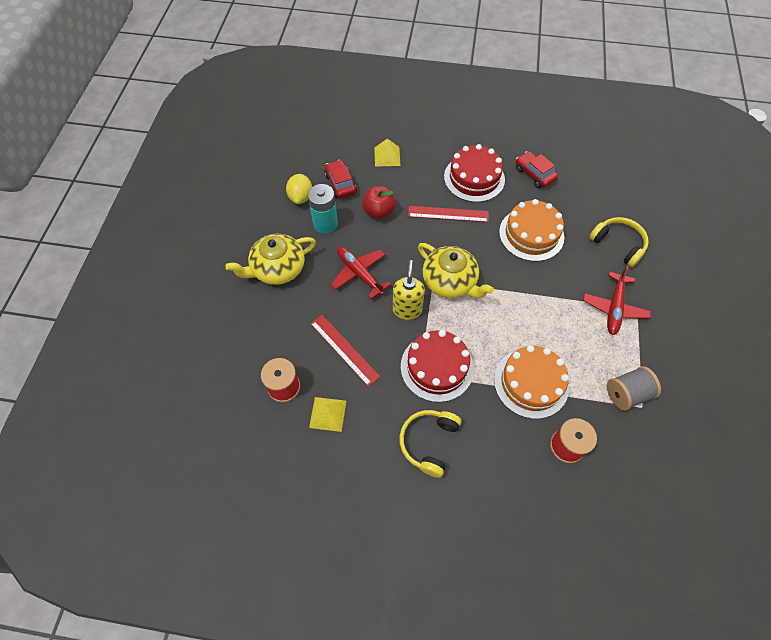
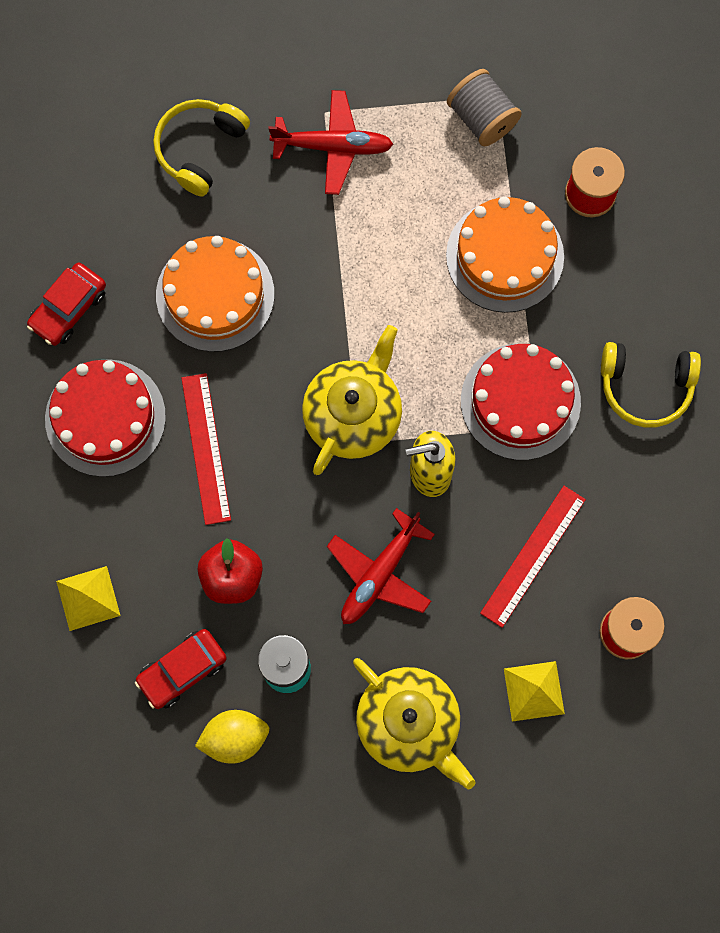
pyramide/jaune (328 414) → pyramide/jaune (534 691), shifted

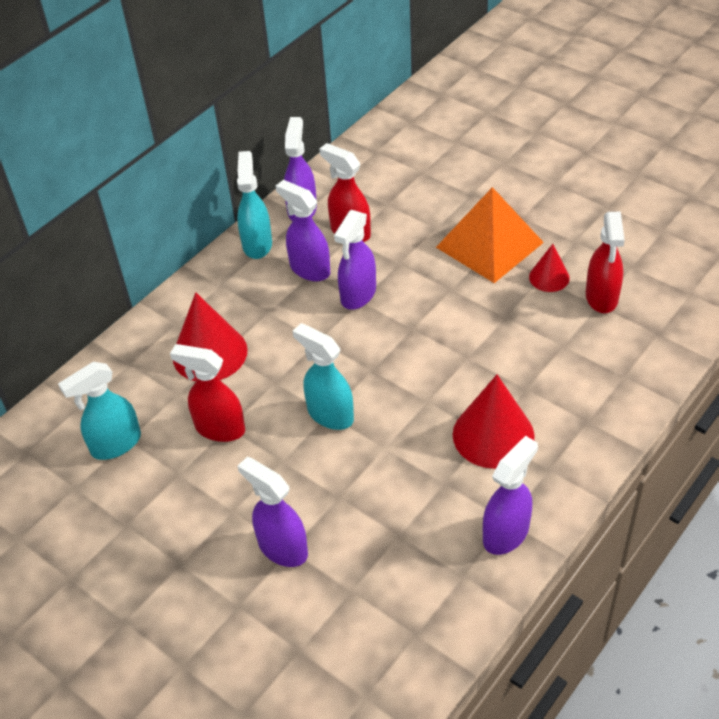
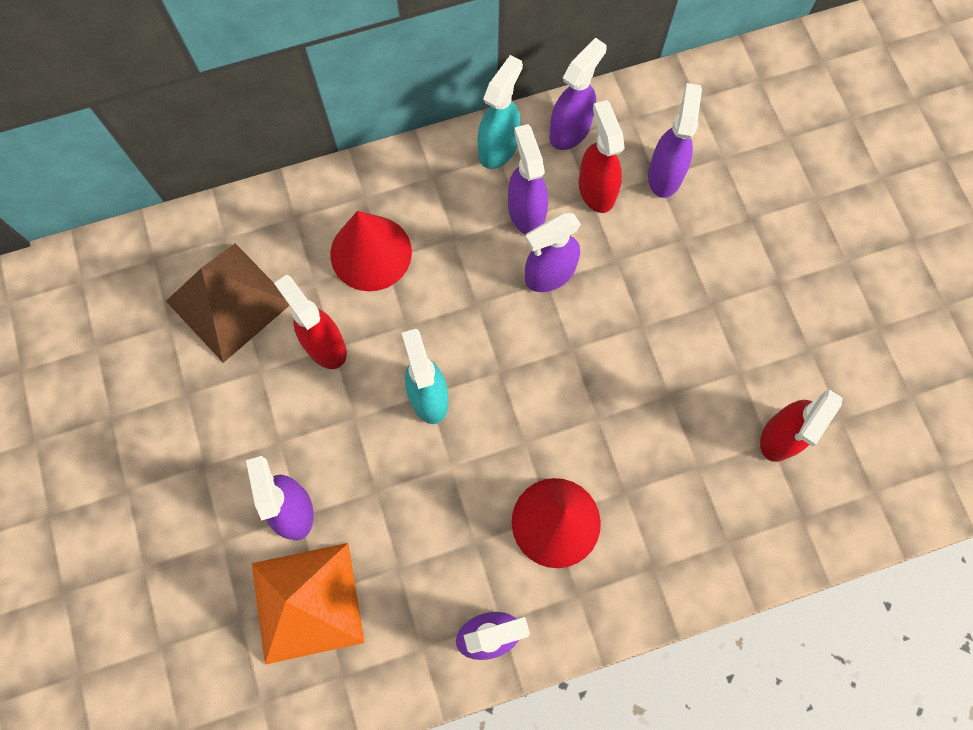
cône/rouge (549 277) → -
- → vaporisateur/violet (665 174)
pyramide/orange (489 244) → pyramide/orange (307 602), shifted
vaporisateur/turquoise (115 444) → pyramide/marron (229 301)

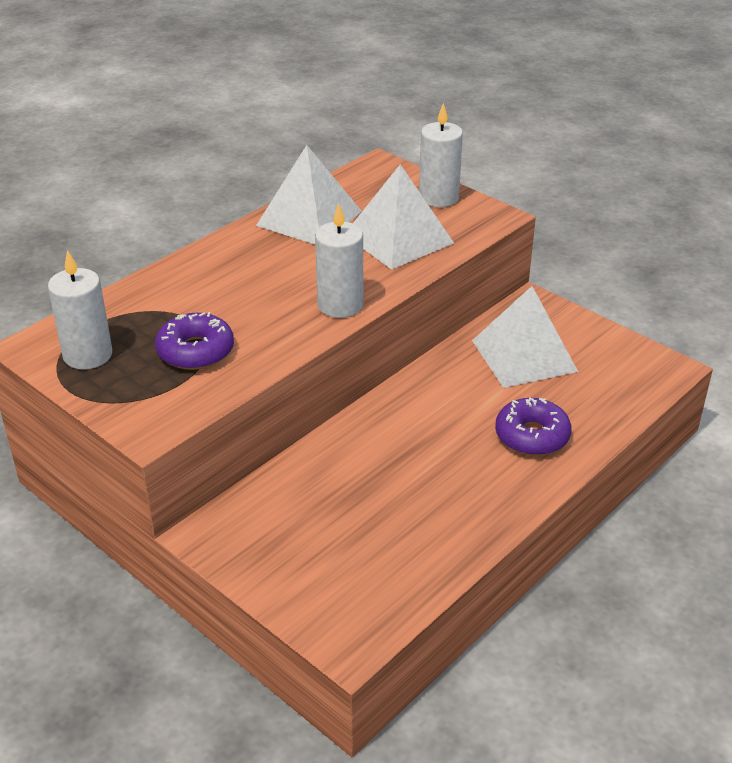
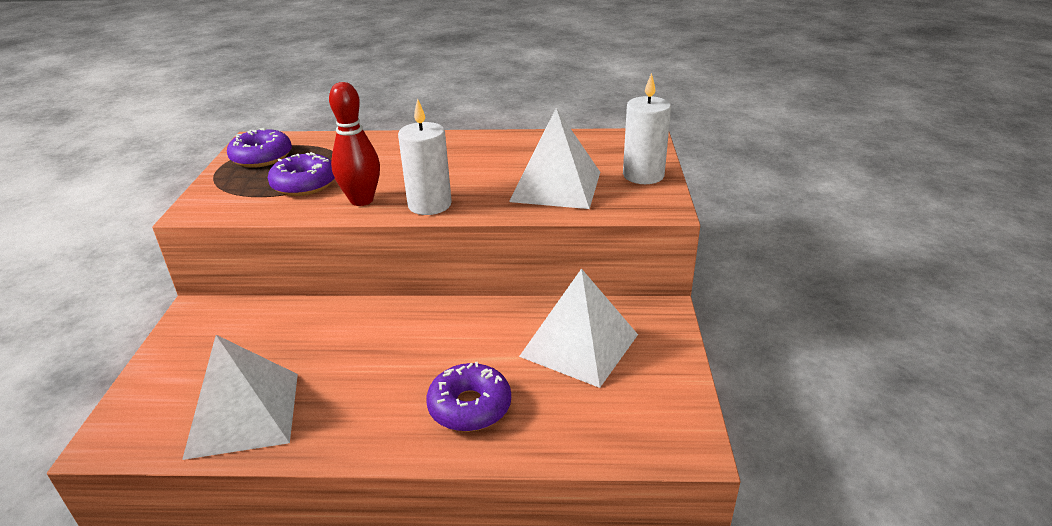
- → quille/rouge (361 200)
pyramide/blanc (309 218) → pyramide/blanc (244 414), shifted
bougie/blanc (88 355) → beignet/violet (262 157)

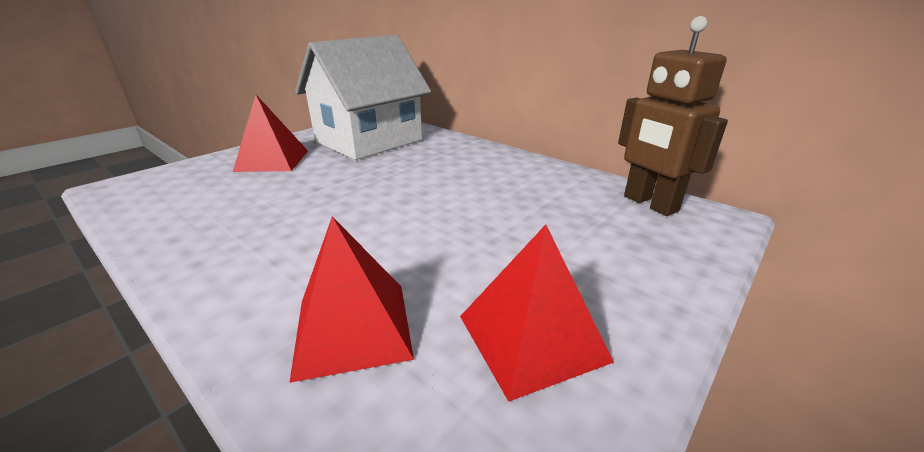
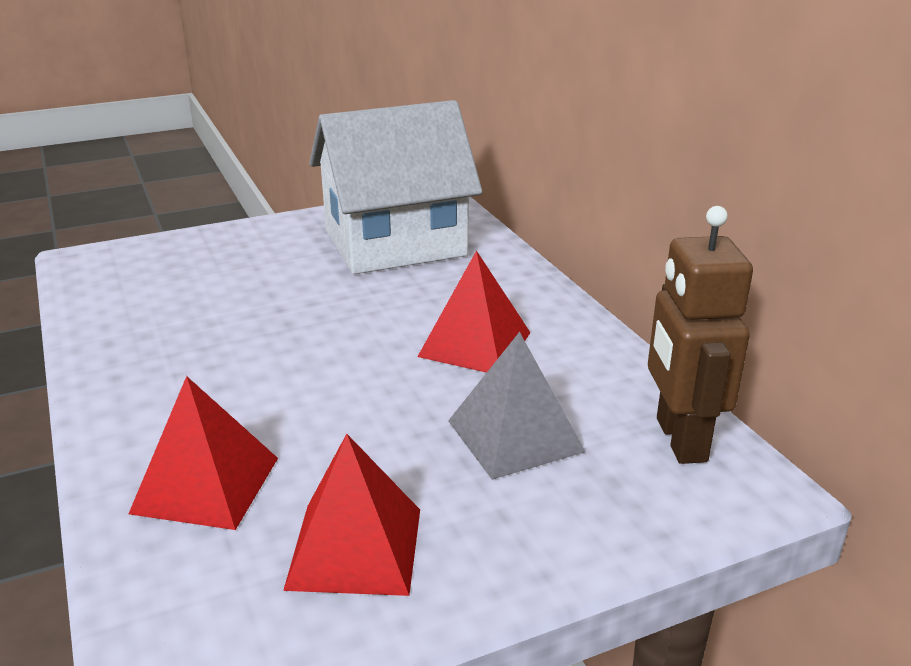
- → pyramide/gris (515 435)
pyramide/rouge (272 160) → pyramide/rouge (475 344), shifted

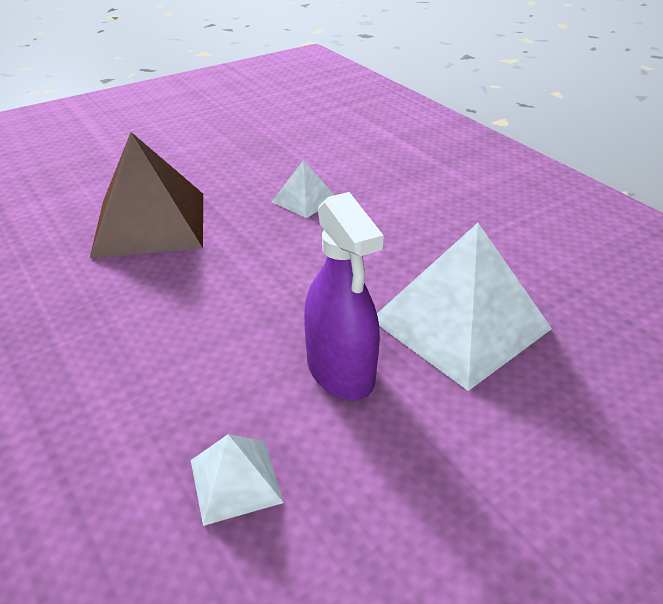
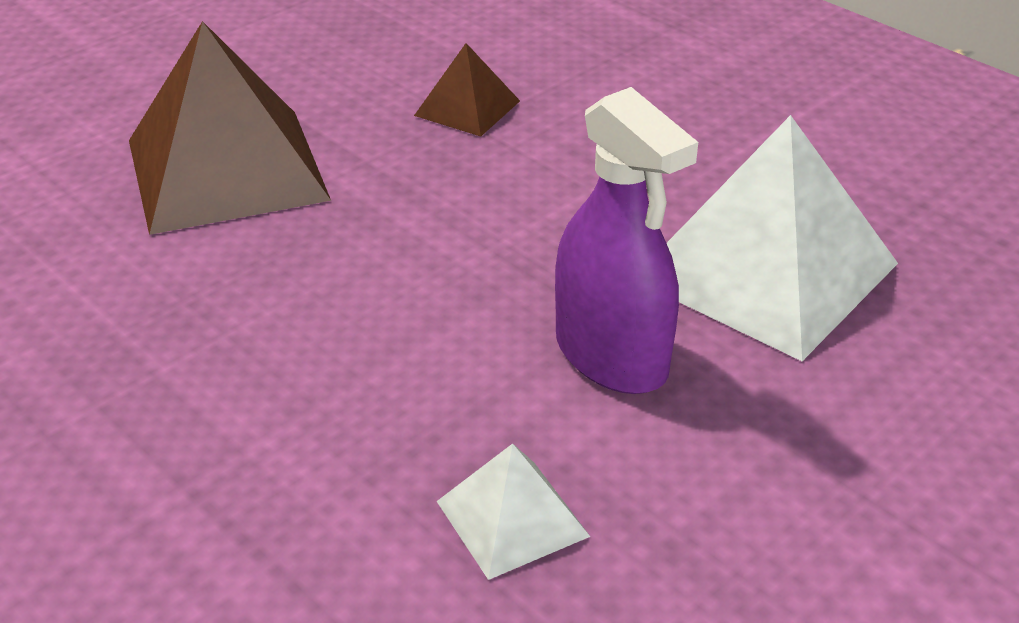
pyramide/blanc (304 200) → pyramide/marron (467 108)

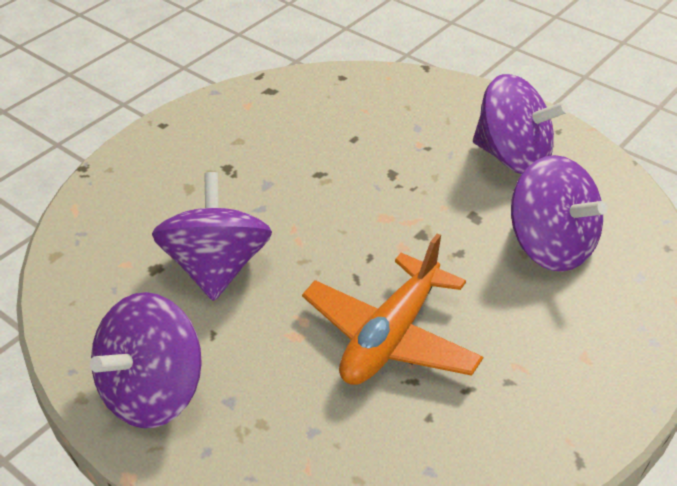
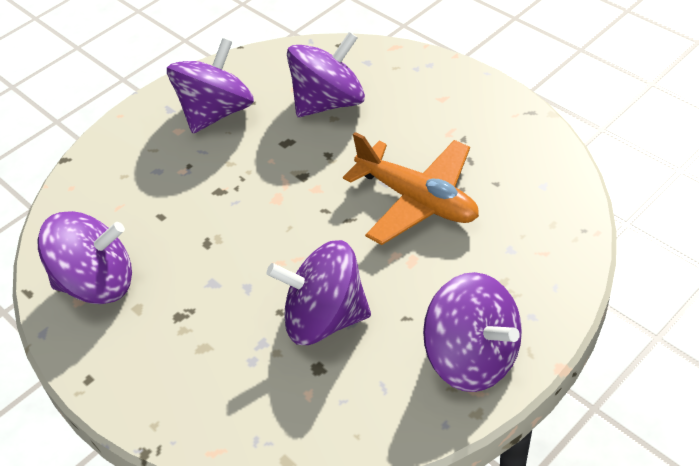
- → toupie/violet (97 283)

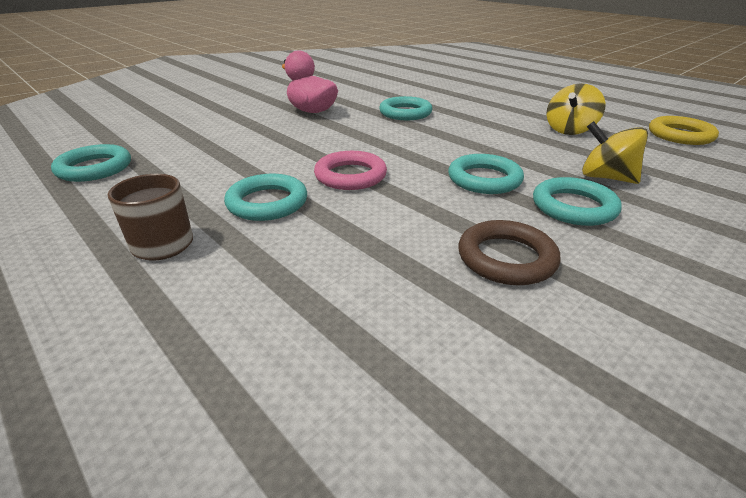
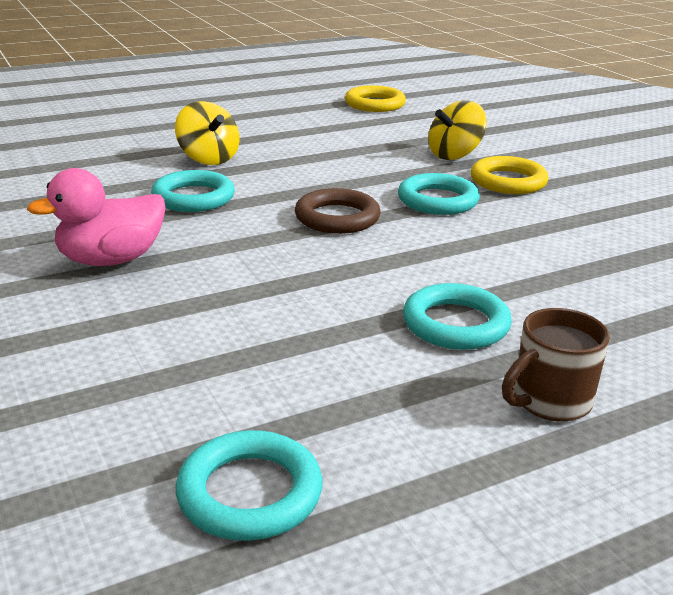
anneau/rose (350 176) → -
anneau/marron (506 258) → anneau/marron (337 218), shifted
toupie/jaune (569 130) → toupie/jaune (208 159), shifted
anneau/turquoise (573 207) → anneau/jaune (508 181)

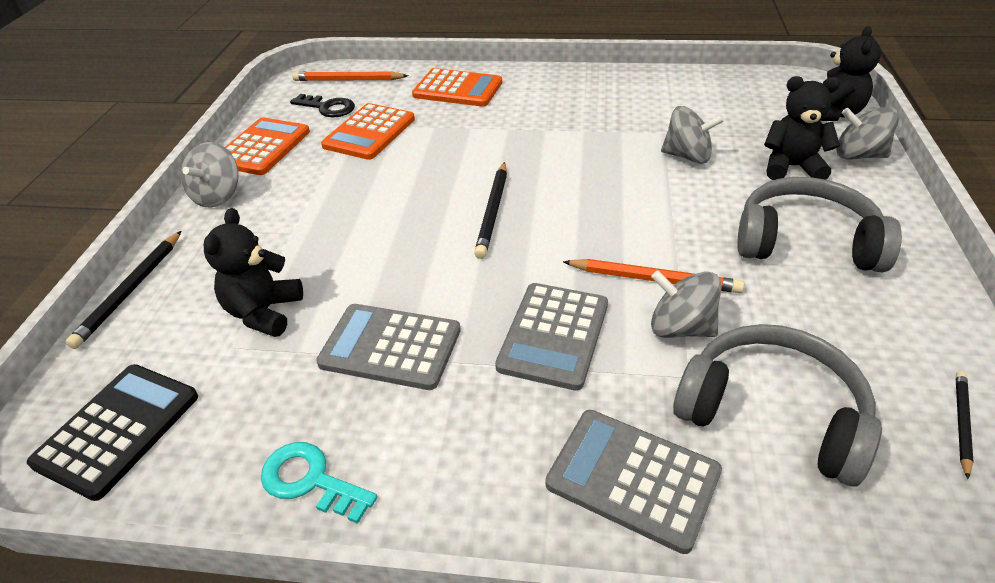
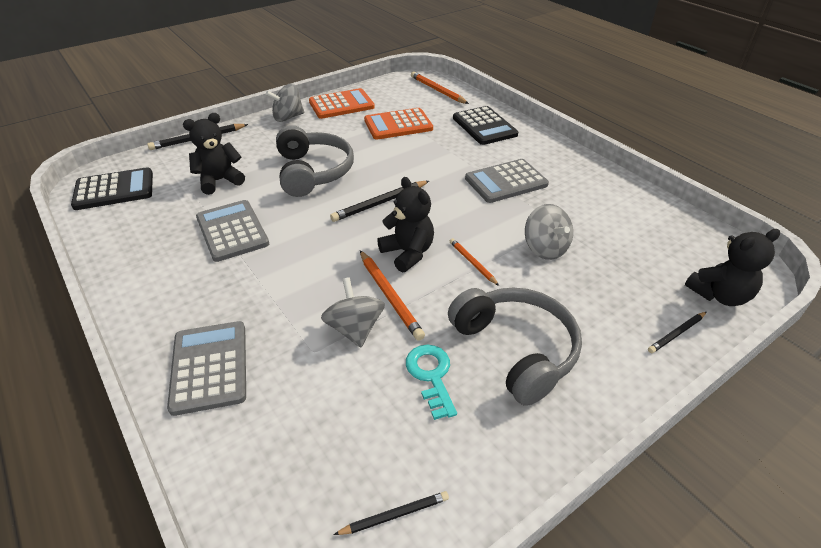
clé/noir (328 108) → -
- → crayon/orange (472 263)
clé/turquoise (310 480) → clé/turquoise (431 375), shifted
calculatrice/gris (553 335) → calculatrice/gris (506 182), shifted
casque audio/gris (772 414) → casque audio/gris (313 172), shifted
ours en peluche/noir (791 167) → ours en peluche/noir (408 253), shifted
toupie/gris (858 155) → crayon/noir (676 334)
calculatrice/orange (457 89) → calculatrice/noir (484 126)

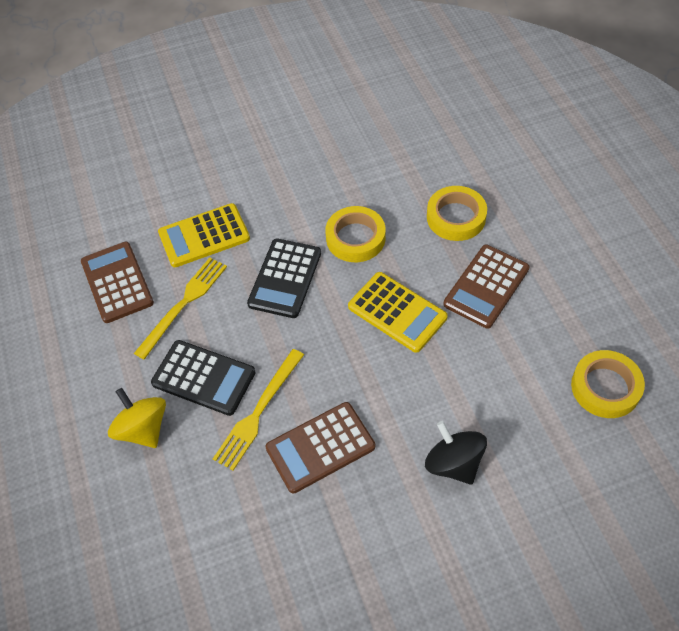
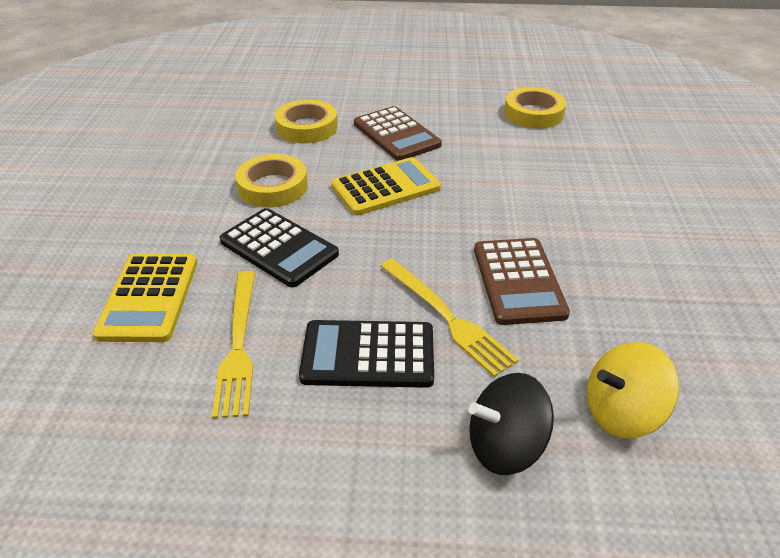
calculatrice/marron (117 282) → -
toupie/jaune (143 429) → toupie/jaune (621 412), shifted
toupie/noir (453 463) → toupie/noir (505 445), shifted
fourchette/jaune (184 304) → fourchette/jaune (238 345), 150 degrees counterclockwise
calculatrice/noir (203 378) → calculatrice/noir (368 354), 135 degrees counterclockwise

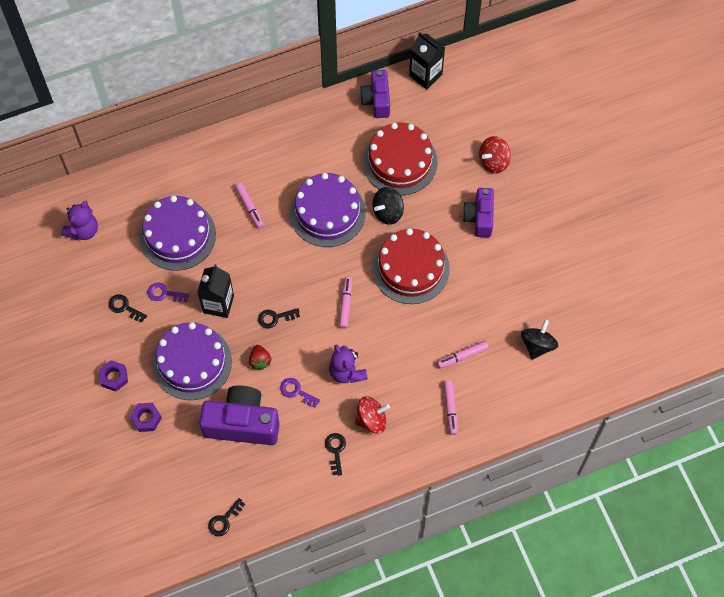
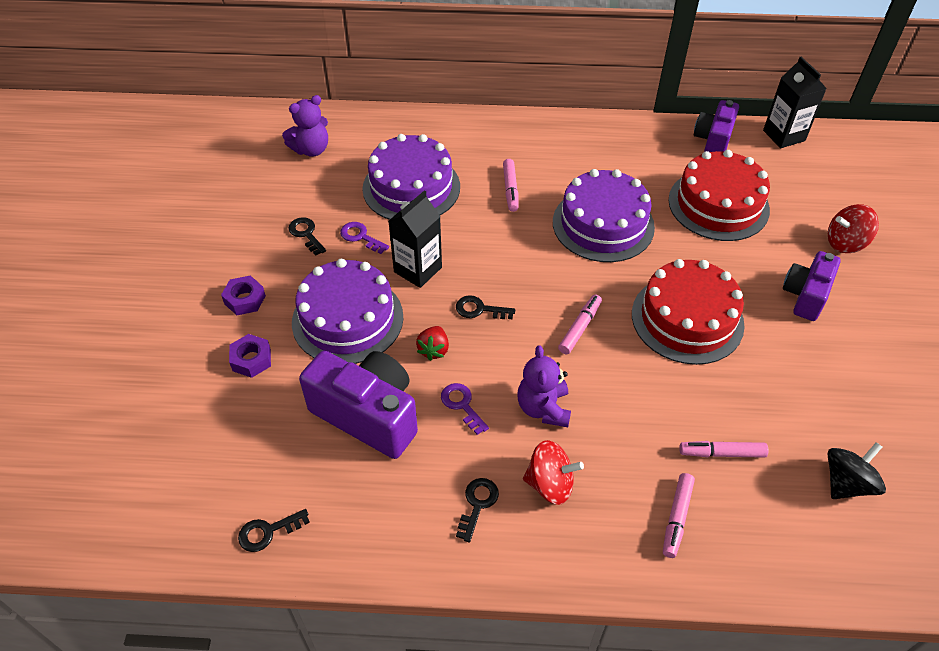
toupie/noir (388 212) → -

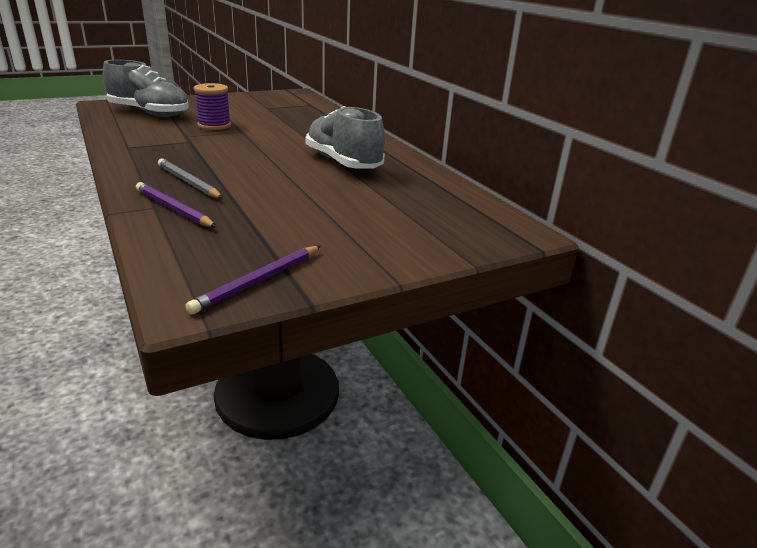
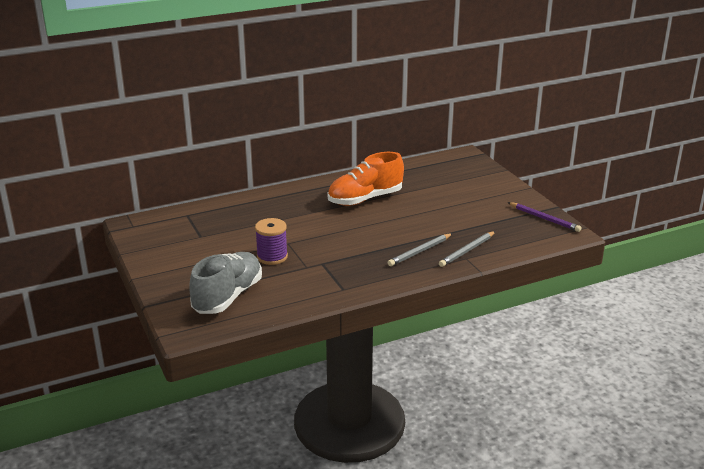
crayon/violet (173 209) → crayon/gris (467 251)
chaussure/gris (343 162) → chaussure/orange (365 199)

